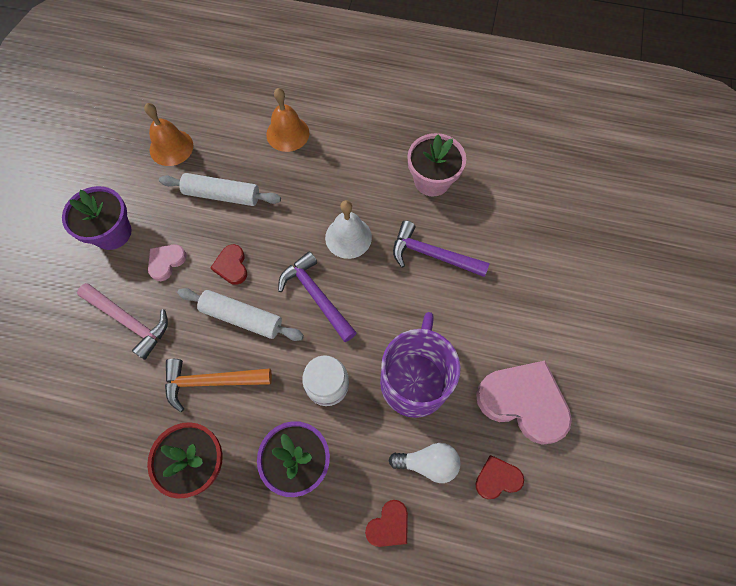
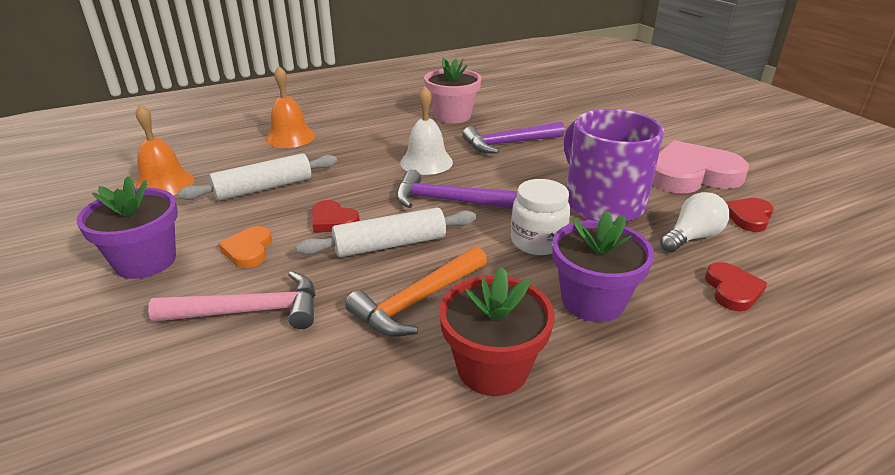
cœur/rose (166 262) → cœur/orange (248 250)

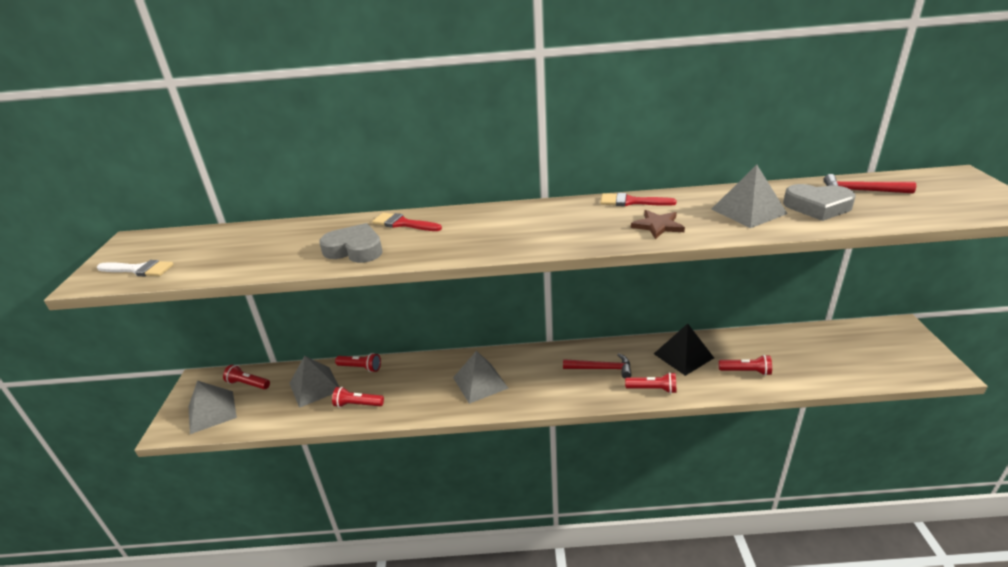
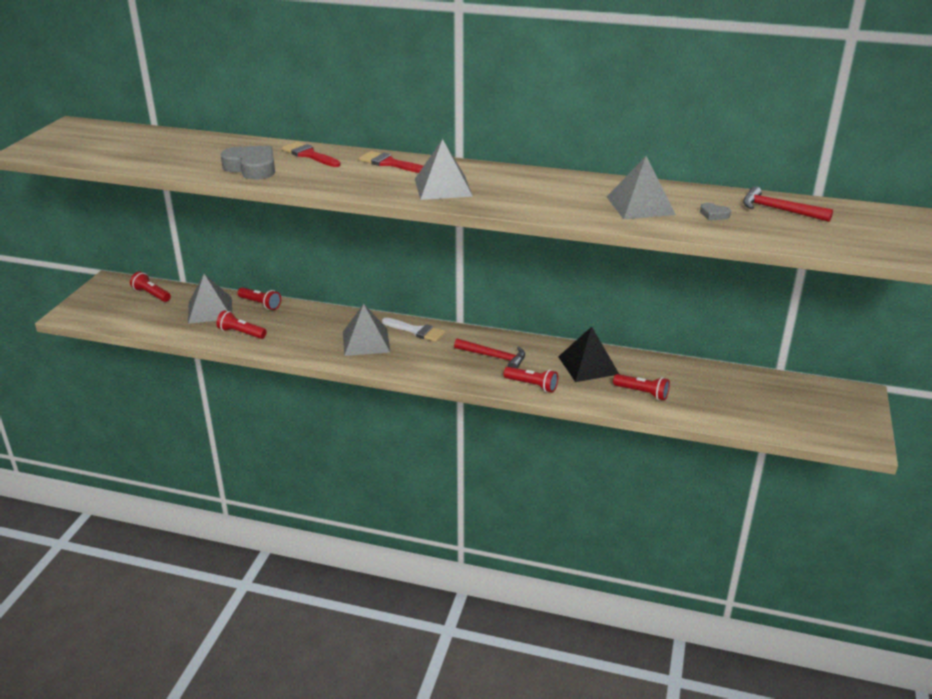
étoile/marron (658 226) → -
pinceau/blanc (139 269) → pinceau/blanc (416 331), shifted
pyramide/gris (212 412) → pyramide/gris (443 187), shifted
pinceau/rouge (631 202) → pinceau/rouge (390 163), shifted
cœur/gris (817 207) → cœur/gris (714 215), x0.45

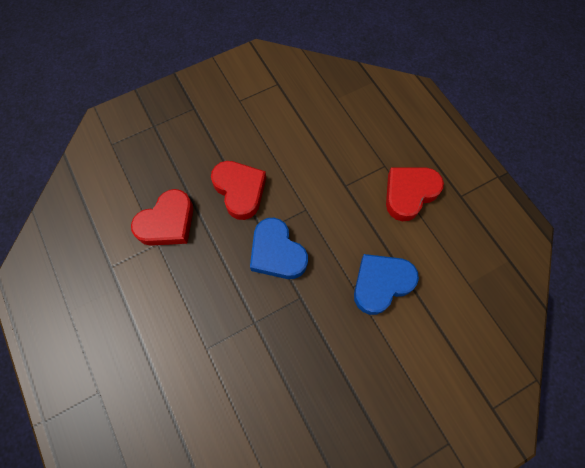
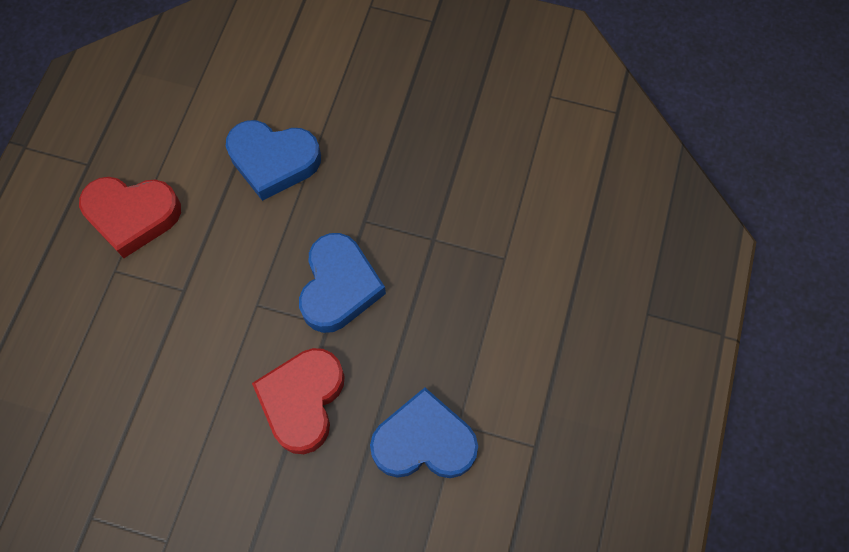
cœur/rouge (167 222) → cœur/bleu (424 441)

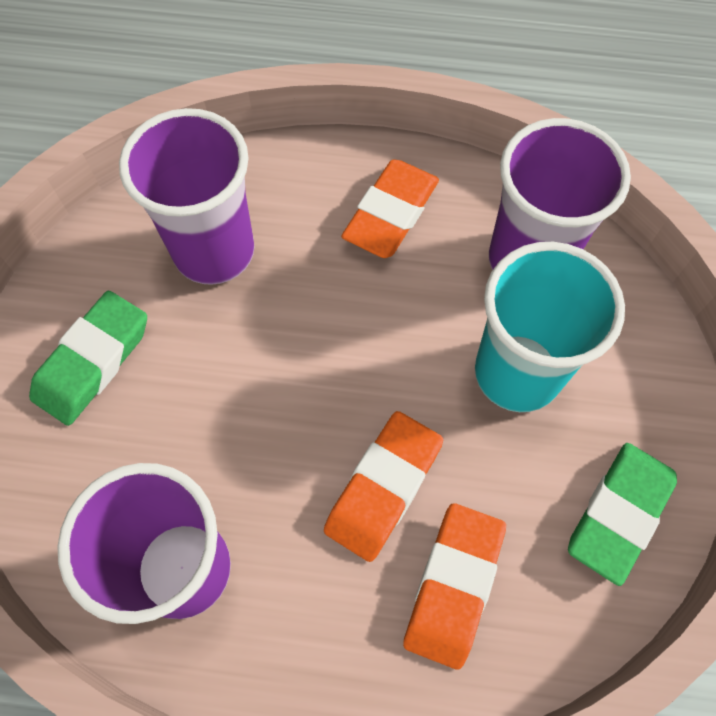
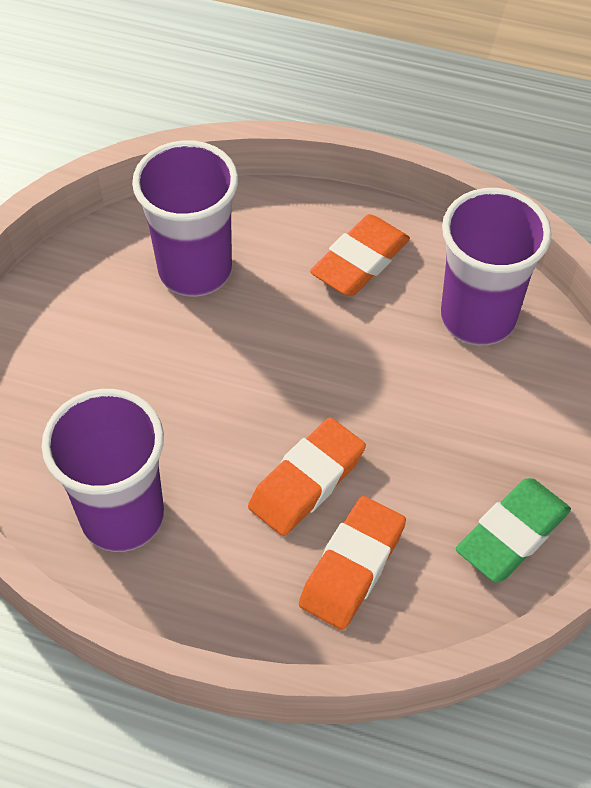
gomme/vert (93 361) → -
gobelet/turquoise (517 373) → -

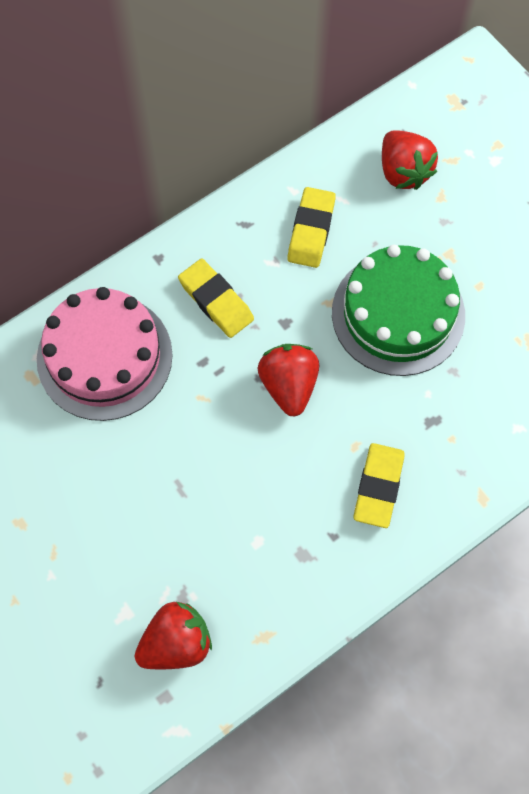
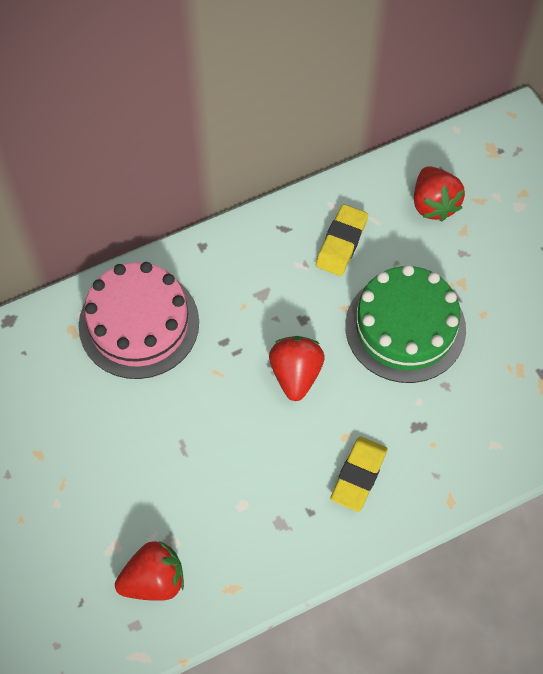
gomme/jaune (216 301) → -

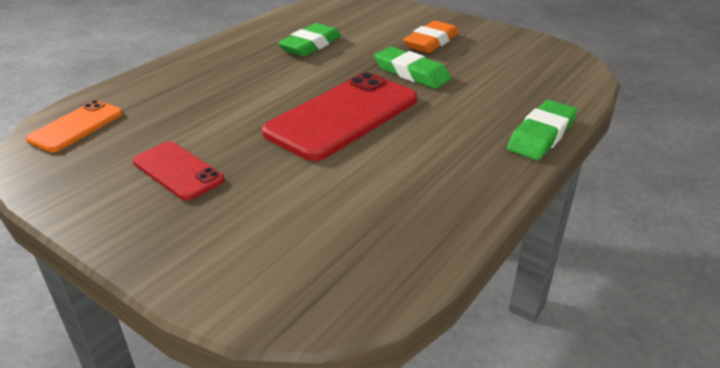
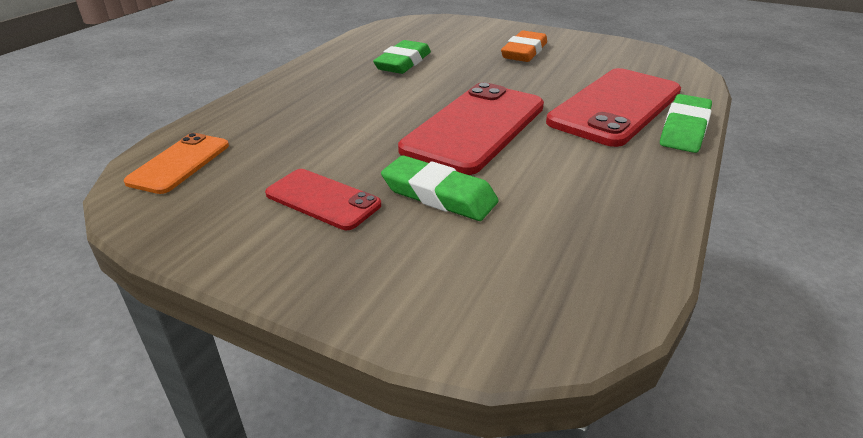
- → téléphone/rouge (615 107)
gomme/vert (411 73) → gomme/vert (439 195), shifted

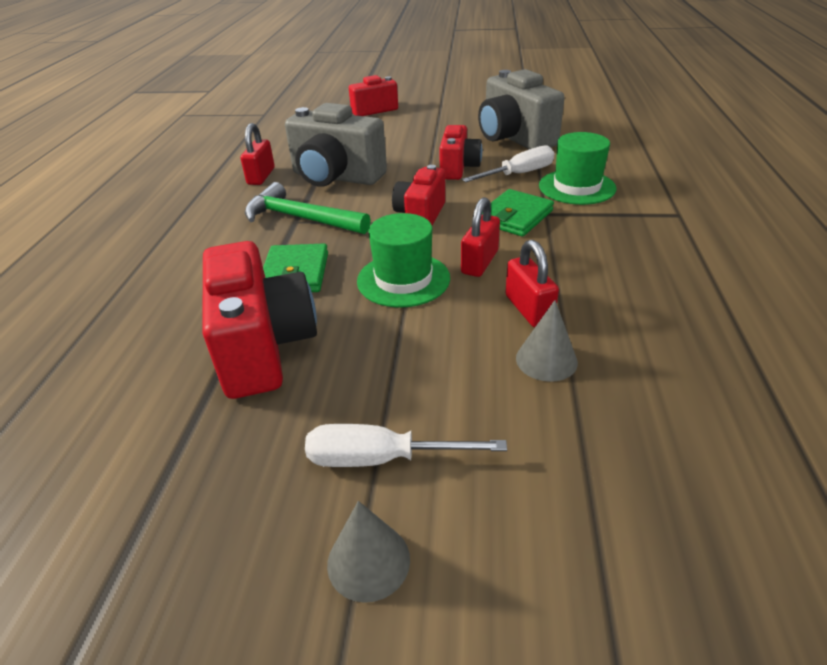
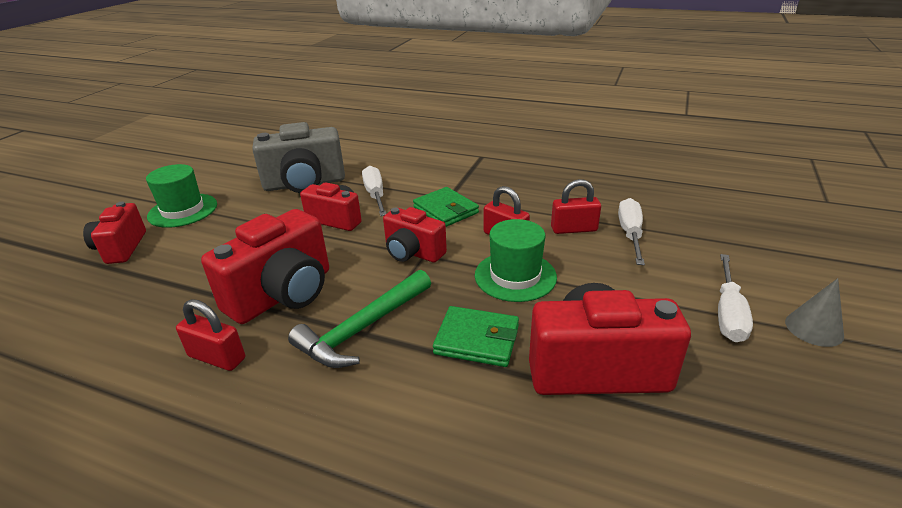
chapeau/vert (577 187) → chapeau/vert (183 210), shifted
cône/gris (546 360) → tournevis/blanc (630 234)
appareil photo/gris (336 177) → appareil photo/rouge (283 294)

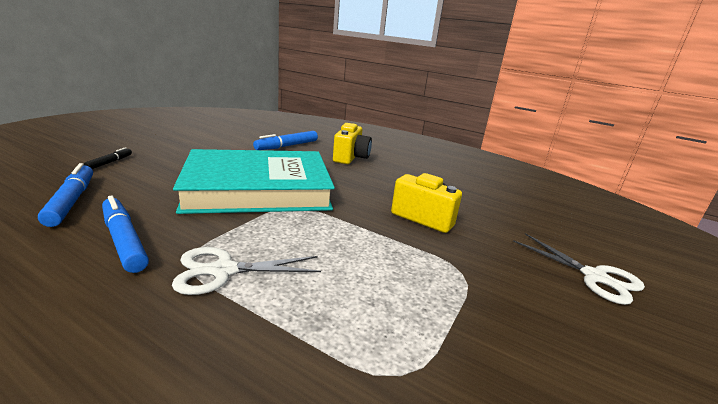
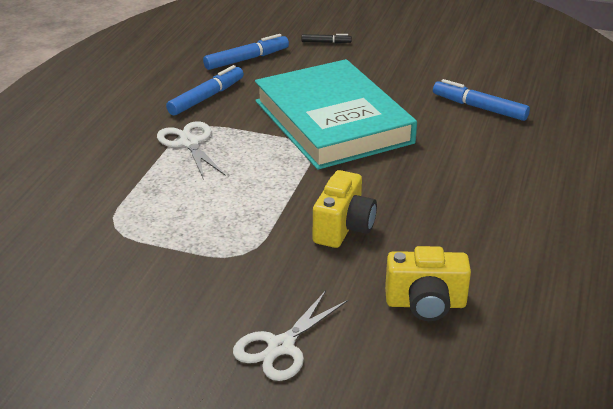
appareil photo/jaune (350 158) → appareil photo/jaune (425 304), shifted

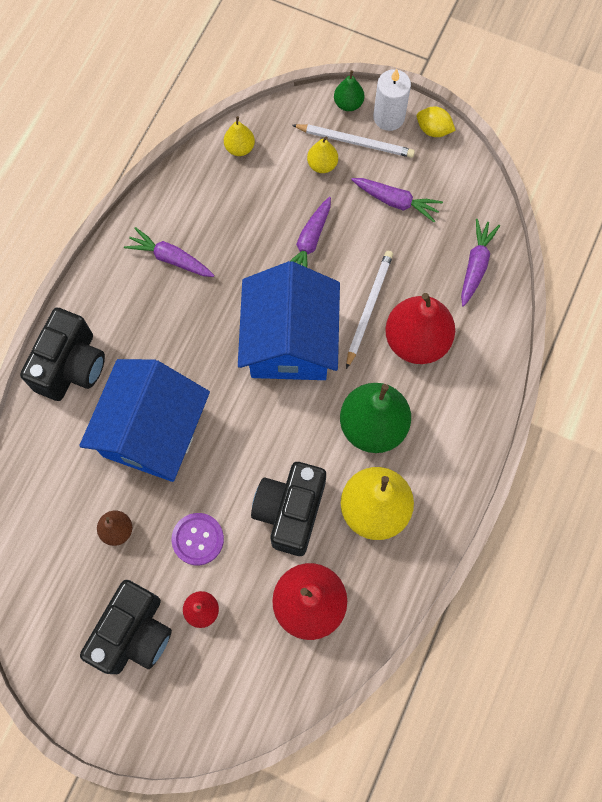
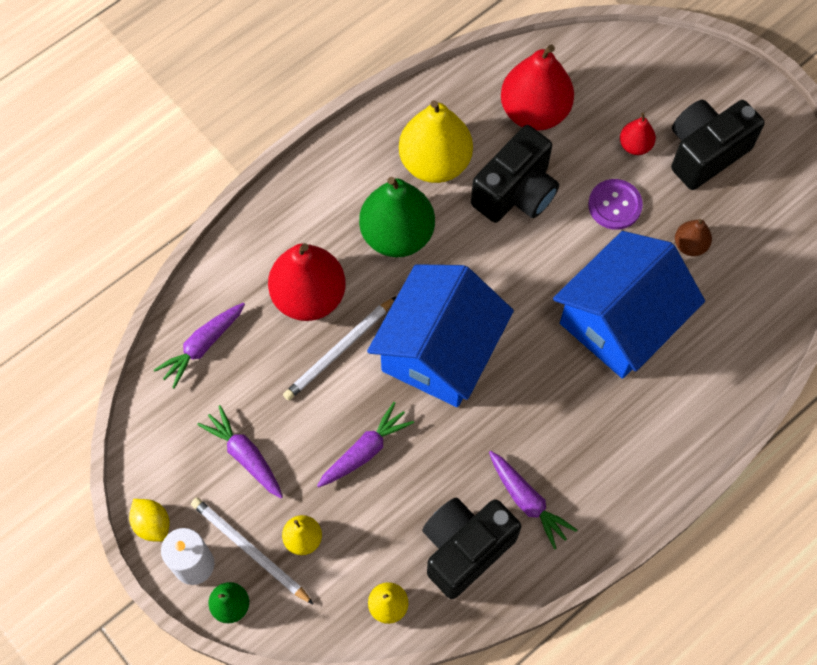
appareil photo/noir (71 366) → appareil photo/noir (465 549), shifted

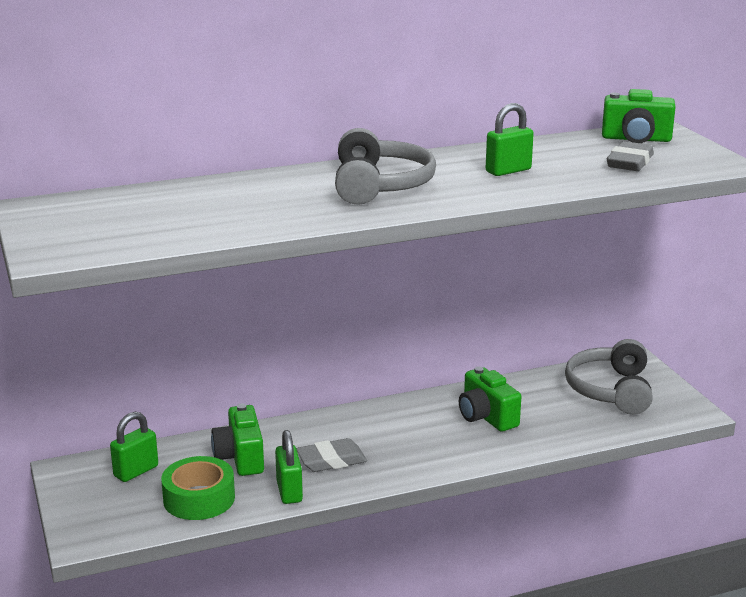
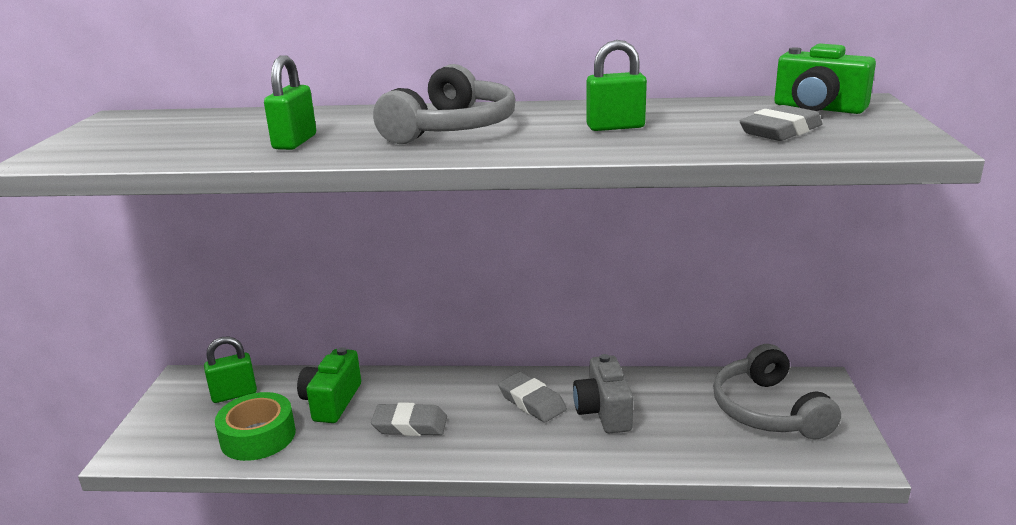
- → gomme/gris (532 402)
cadenas/vert (289 491) → cadenas/vert (295 142), shifted
appareil photo/vert (486 417) → appareil photo/gris (603 412)
casque audio/gris (610 390) → casque audio/gris (768 410), 45 degrees counterclockwise

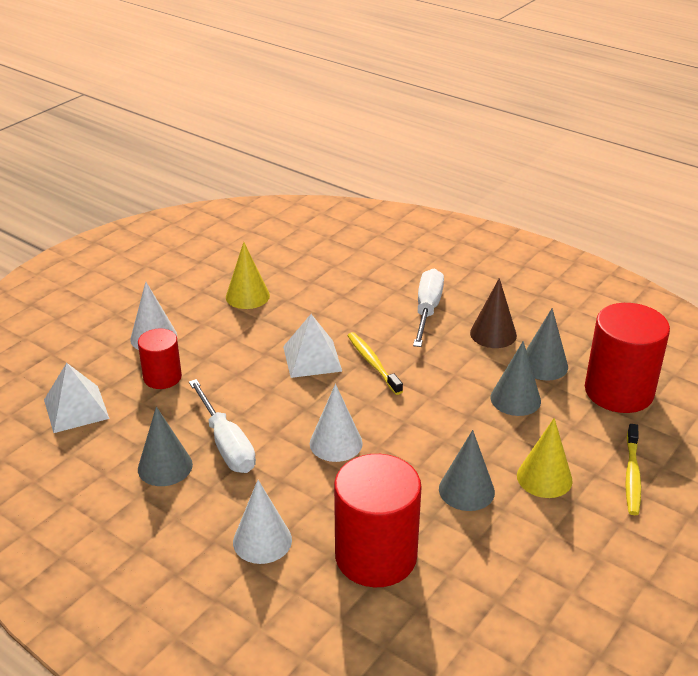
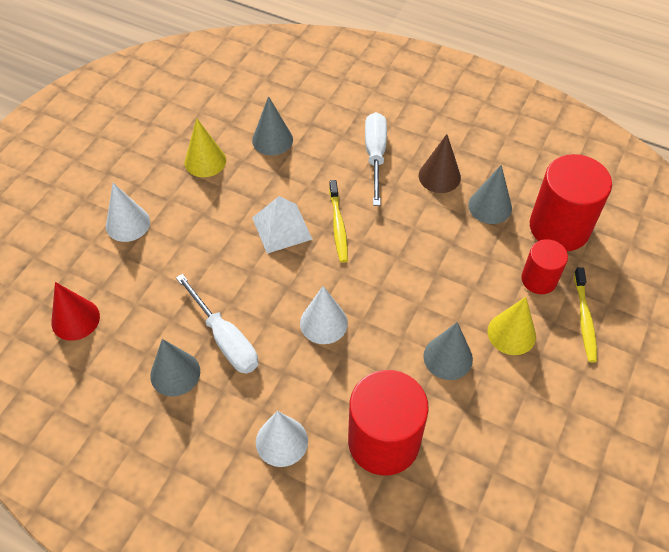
cylindre/rouge (162 377) → cylindre/rouge (539 279), shifted
cône/gris (515 399) → cône/gris (272 140), shifted
pyramide/blanc (76 409) → cône/rouge (75 319)
brosse à dents/jaune (373 363) → brosse à dents/jaune (338 226), 150 degrees counterclockwise

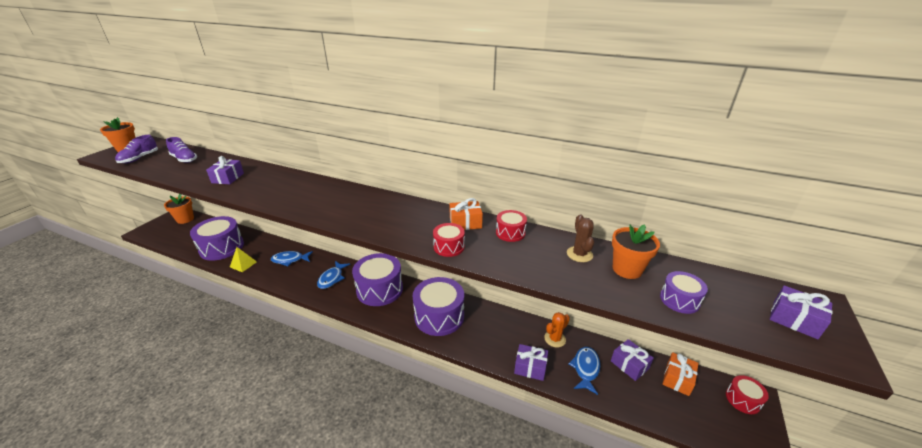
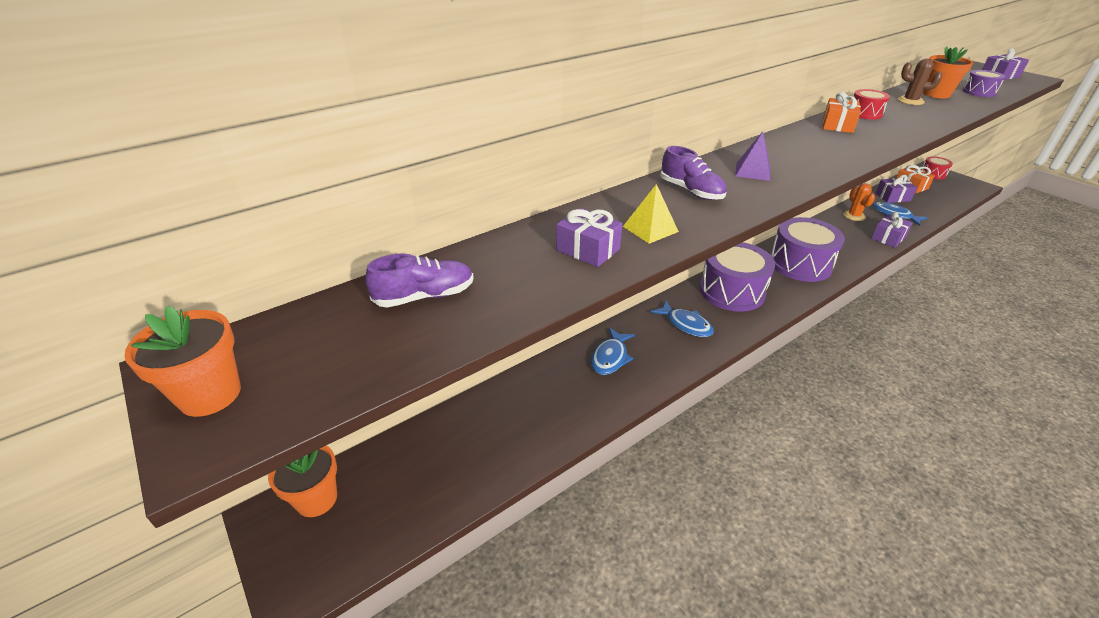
tambour/violet (222 247) → -
tambour/rouge (449 247) → -
- → pyramide/violet (753 171)
chaussure/violet (139 158) → chaussure/violet (691 191), shifted
pyramide/jaune (243 264) → pyramide/jaune (650 229), shifted

